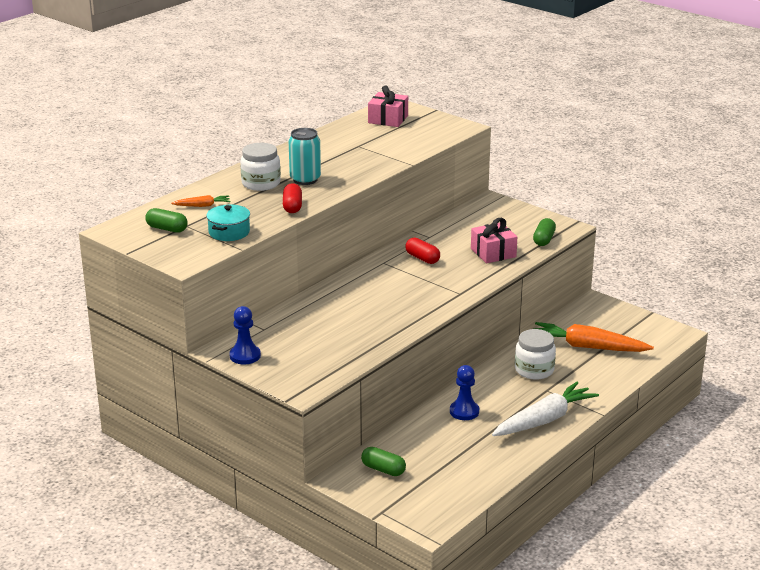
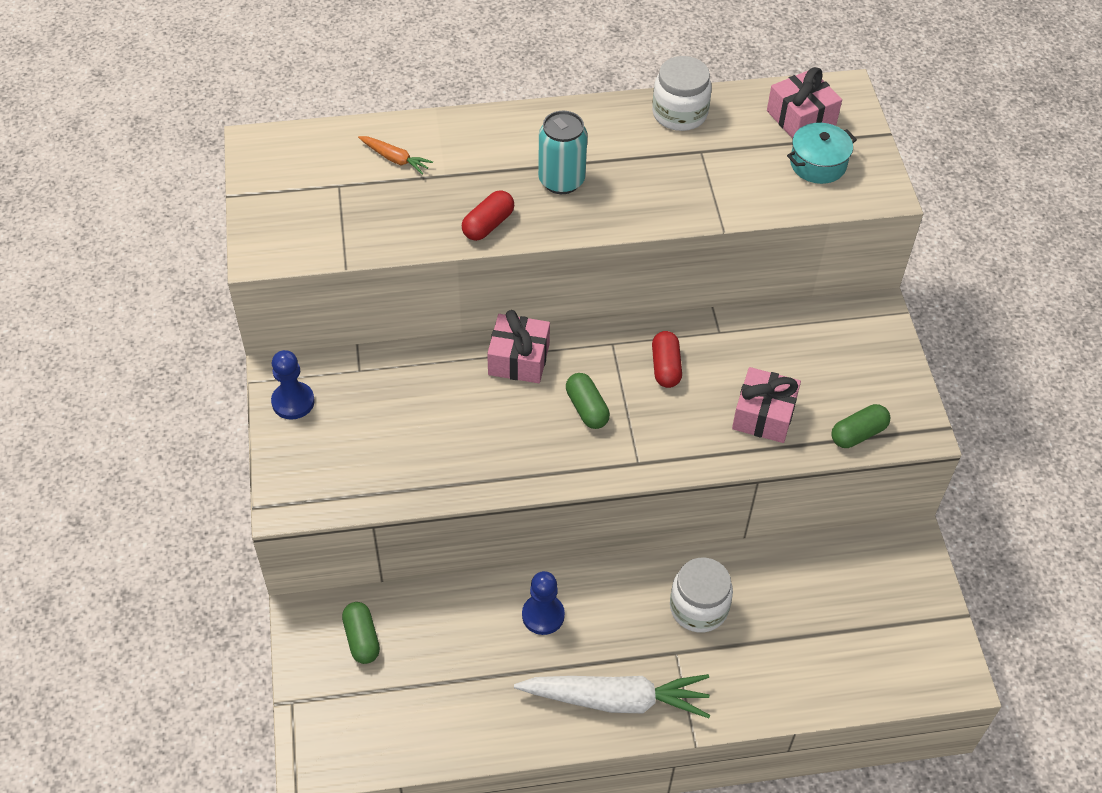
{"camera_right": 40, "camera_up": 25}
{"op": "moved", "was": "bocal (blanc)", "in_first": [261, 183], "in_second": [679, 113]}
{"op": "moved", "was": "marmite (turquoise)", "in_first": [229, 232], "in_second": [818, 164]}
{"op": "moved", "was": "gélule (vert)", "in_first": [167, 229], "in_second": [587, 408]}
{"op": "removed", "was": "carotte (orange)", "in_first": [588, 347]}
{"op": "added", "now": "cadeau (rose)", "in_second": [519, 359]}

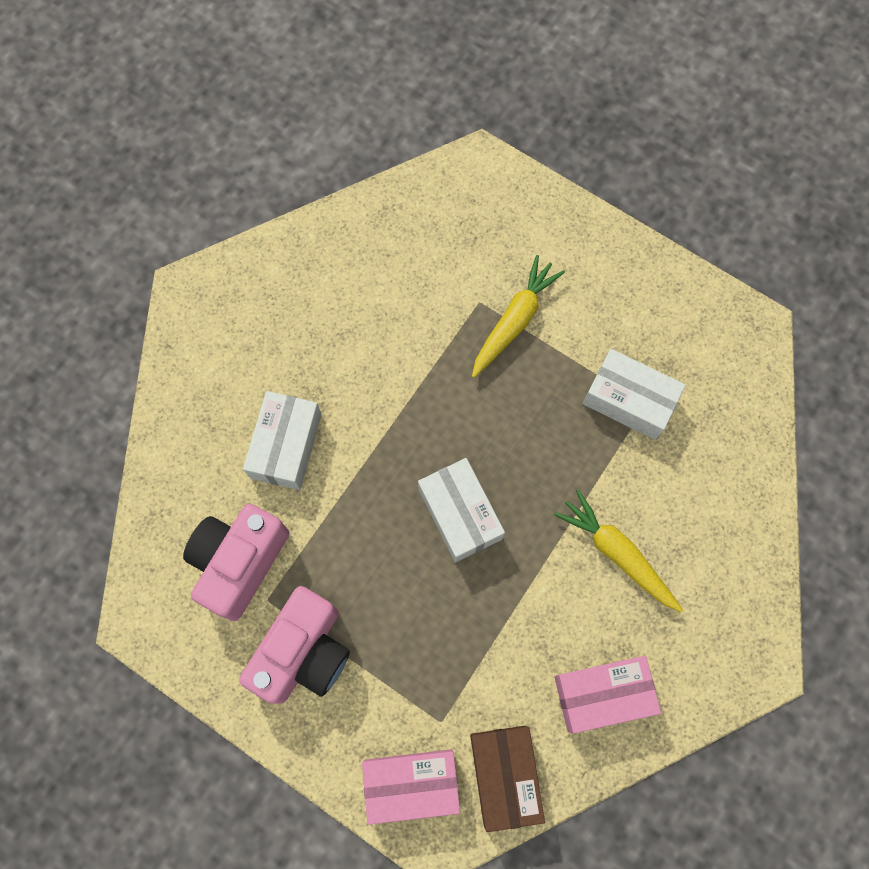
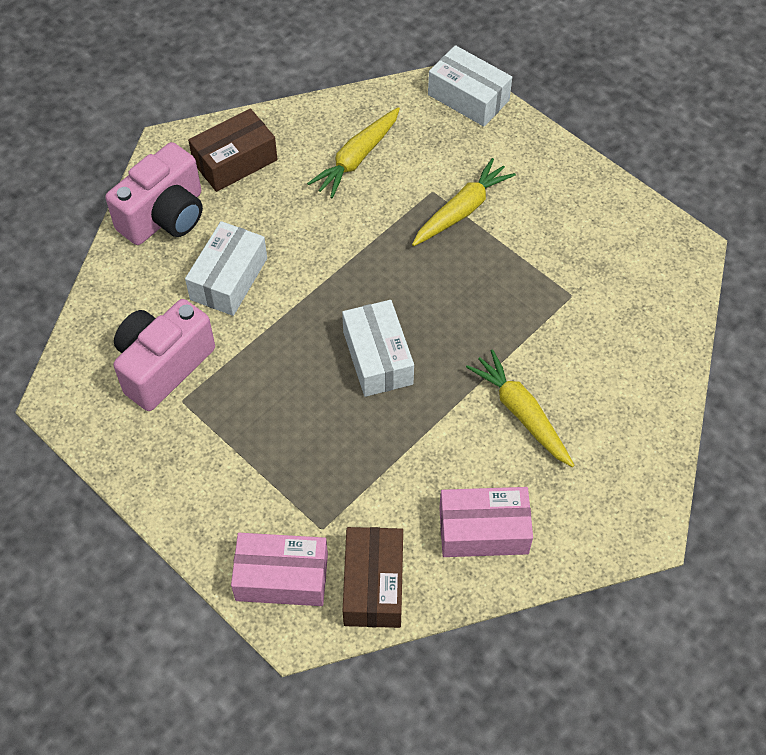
{"camera_right": 10, "camera_up": -15}
{"op": "moved", "was": "boîte (blanc)", "in_first": [629, 400], "in_second": [468, 97]}
{"op": "moved", "was": "appareil photo (rose)", "in_first": [304, 652], "in_second": [165, 216]}
{"op": "added", "now": "carotte (jaune)", "in_second": [357, 158]}
{"op": "added", "now": "boîte (marron)", "in_second": [235, 161]}

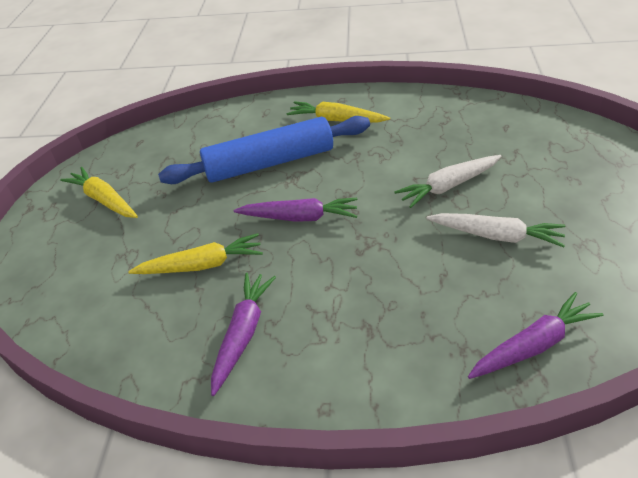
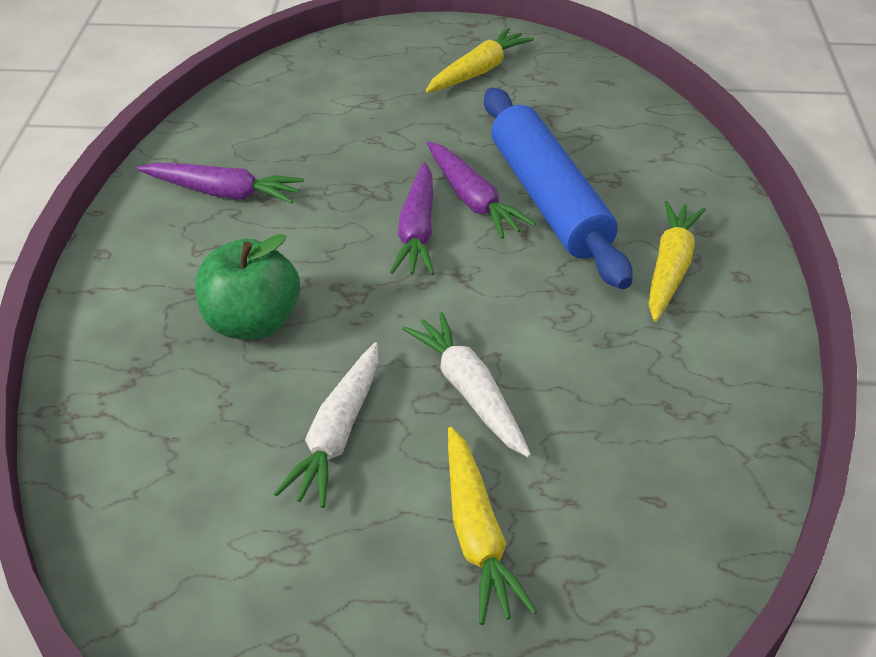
{"camera_right": 85, "camera_up": 0}
{"op": "moved", "was": "carotte (jaune)", "in_first": [201, 265], "in_second": [477, 534]}
{"op": "moved", "was": "carotte (violet)", "in_first": [533, 345], "in_second": [472, 200]}
{"op": "added", "now": "pomme (vert)", "in_second": [252, 323]}

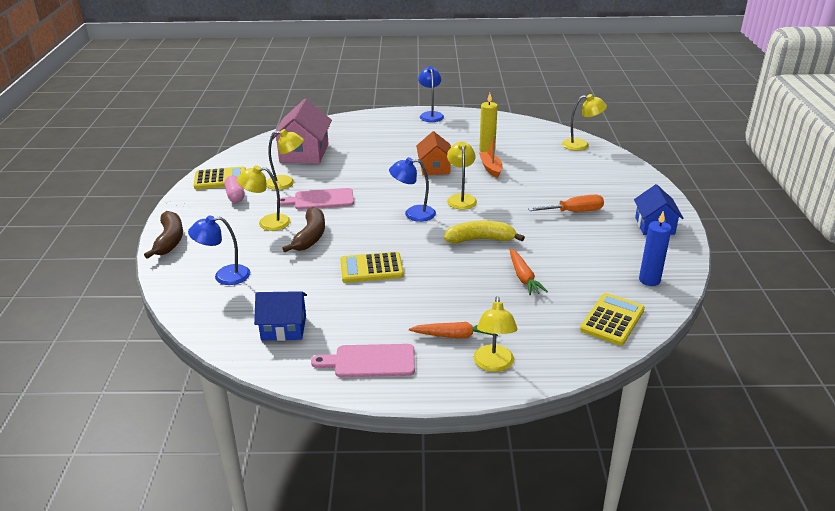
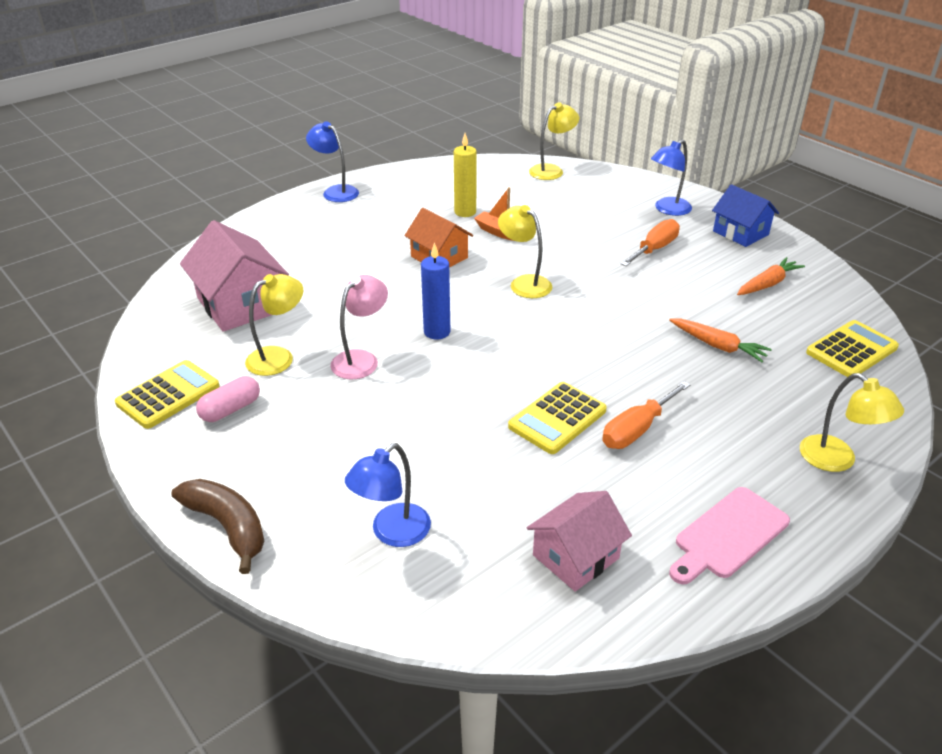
{"camera_right": -40, "camera_up": 5}
{"op": "moved", "was": "lampe (bleu)", "in_first": [413, 214], "in_second": [667, 209]}
{"op": "removed", "was": "lampe (jaune)", "in_first": [267, 222]}
{"op": "turned", "was": "gélule (rose)", "in_first": [235, 196], "in_second": [230, 409], "clockwise": -75}
{"op": "replaced", "was": "planche à découper (rose)", "now": "lampe (rose)", "in_first": [320, 200], "in_second": [361, 359]}
{"op": "removed", "was": "banane (marron)", "in_first": [310, 236]}
{"op": "moved", "was": "bougie (bleu)", "in_first": [649, 280], "in_second": [437, 332]}
{"op": "removed", "was": "banane (jaune)", "in_first": [480, 239]}
{"op": "recoloured", "was": "maison (bleu)", "now": "maison (rose)", "in_first": [283, 328], "in_second": [575, 557]}
{"op": "turned", "was": "calculatrice (jaune)", "in_first": [612, 320], "in_second": [851, 350], "clockwise": 60}
{"op": "moved", "was": "carotte (orange)", "in_first": [455, 335], "in_second": [767, 284]}
{"op": "added", "now": "tournevis (orange)", "in_second": [636, 429]}

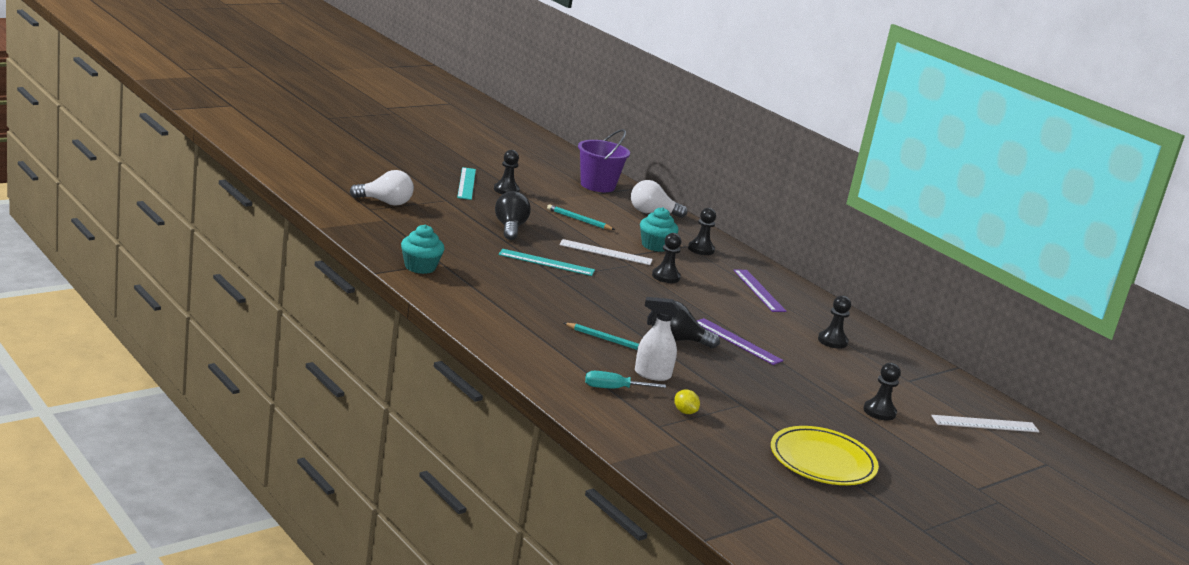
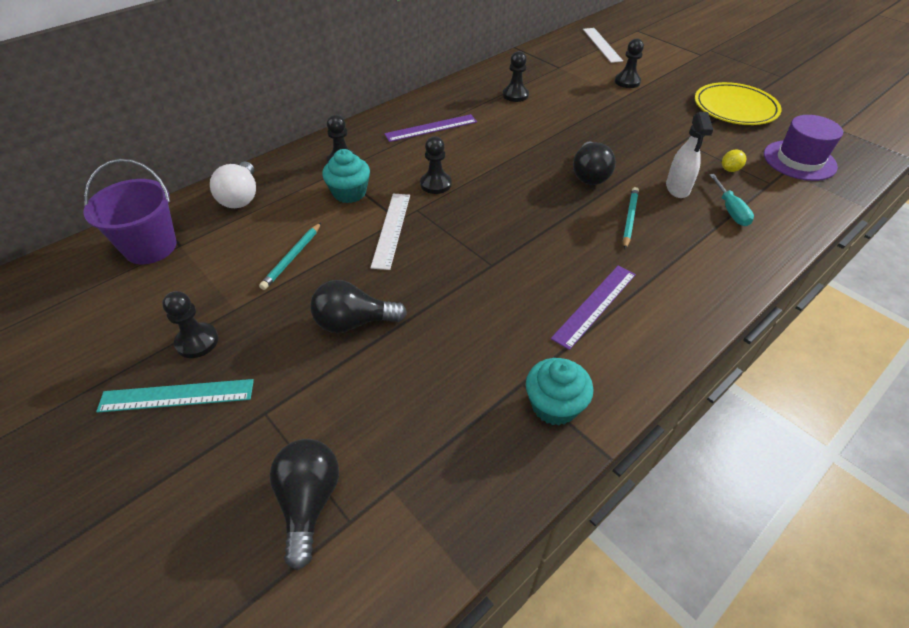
{"camera_right": -90, "camera_up": 25}
{"op": "recoloured", "was": "ampoule (blanc)", "now": "ampoule (noir)", "in_first": [385, 202], "in_second": [309, 502]}
{"op": "removed", "was": "règle (turquoise)", "in_first": [546, 262]}
{"op": "moved", "was": "règle (violet)", "in_first": [737, 341], "in_second": [595, 305]}
{"op": "added", "now": "chapeau (violet)", "in_second": [799, 160]}

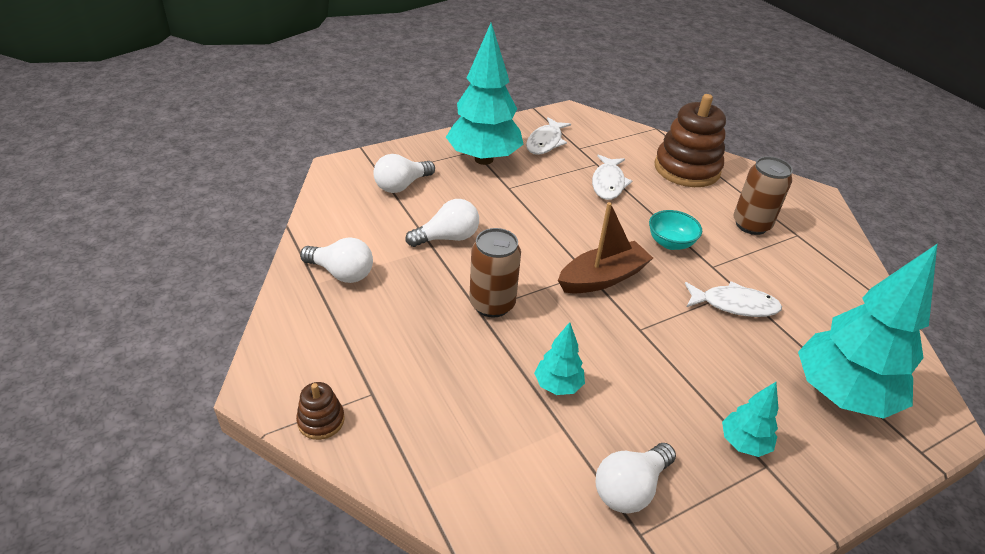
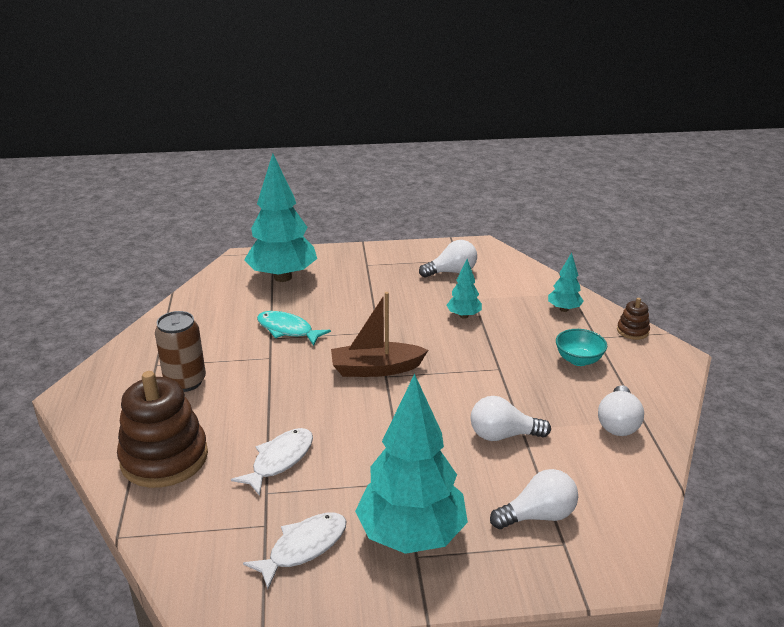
{"camera_right": -155, "camera_up": -10}
{"op": "moved", "was": "bol (turquoise)", "in_first": [670, 243], "in_second": [578, 360]}
{"op": "removed", "was": "canette (marron)", "in_first": [492, 304]}
{"op": "turned", "was": "ampoule (blanc)", "in_first": [342, 273], "in_second": [618, 423], "clockwise": -120}
{"op": "recoloured", "was": "poisson (blanc)", "now": "poisson (turquoise)", "in_first": [734, 305], "in_second": [287, 330]}
{"op": "moved", "was": "arbre (turquoise)", "in_first": [744, 443], "in_second": [564, 309]}

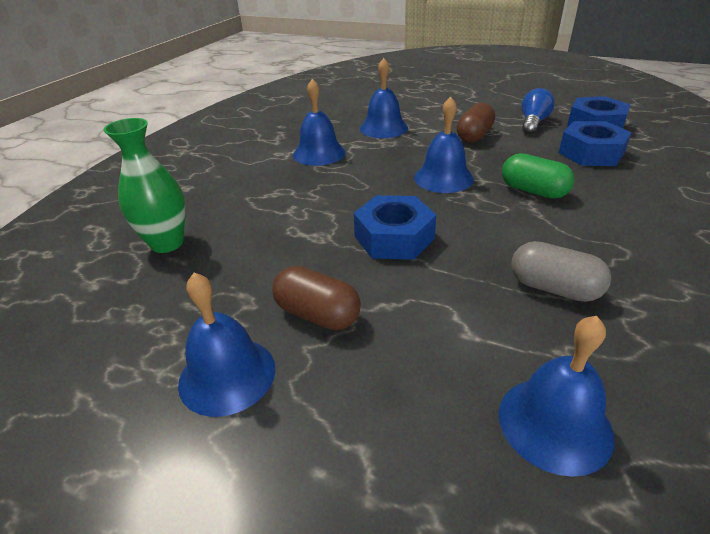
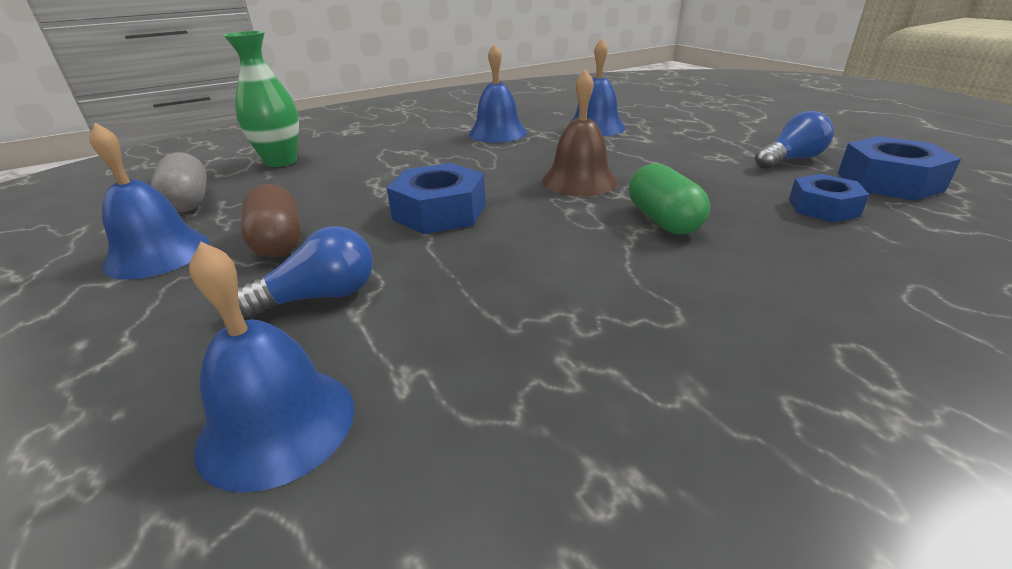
{"camera_right": 35, "camera_up": -5}
{"op": "recoloured", "was": "cloche (bleu)", "now": "cloche (marron)", "in_first": [443, 178], "in_second": [579, 181]}
{"op": "removed", "was": "gélule (marron)", "in_first": [474, 136]}
{"op": "resized", "was": "écrou (bleu)", "in_first": [591, 153], "in_second": [823, 207], "ratio": 0.66}
{"op": "moved", "was": "gélule (gris)", "in_first": [554, 288], "in_second": [188, 201]}
{"op": "added", "now": "ampoule (bleu)", "in_second": [320, 297]}

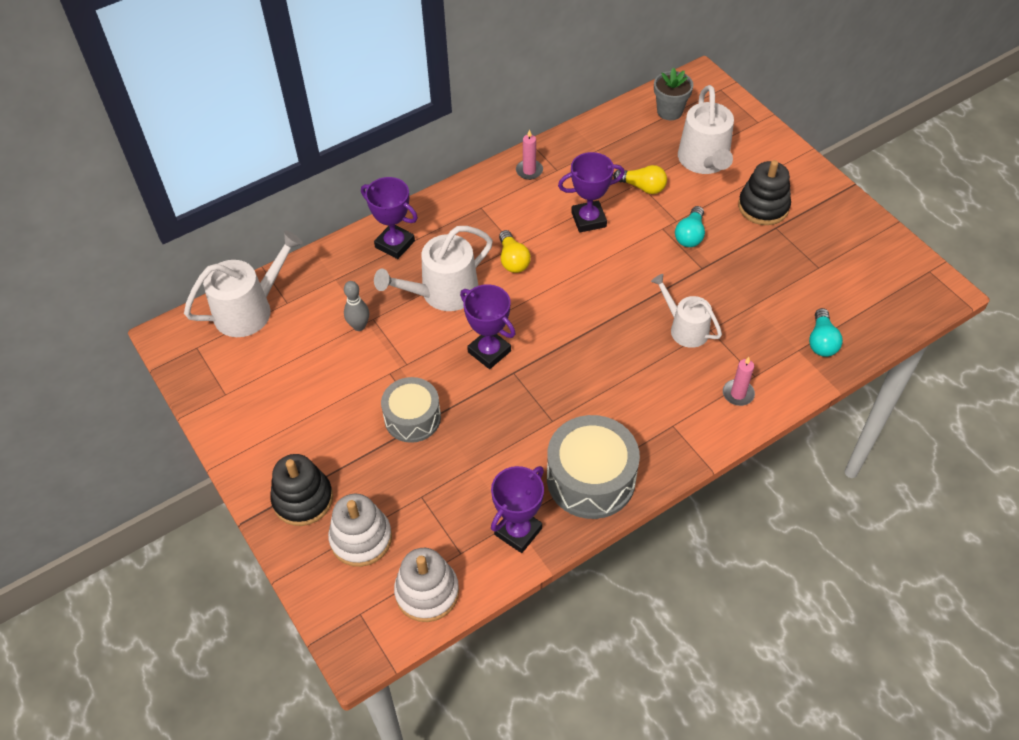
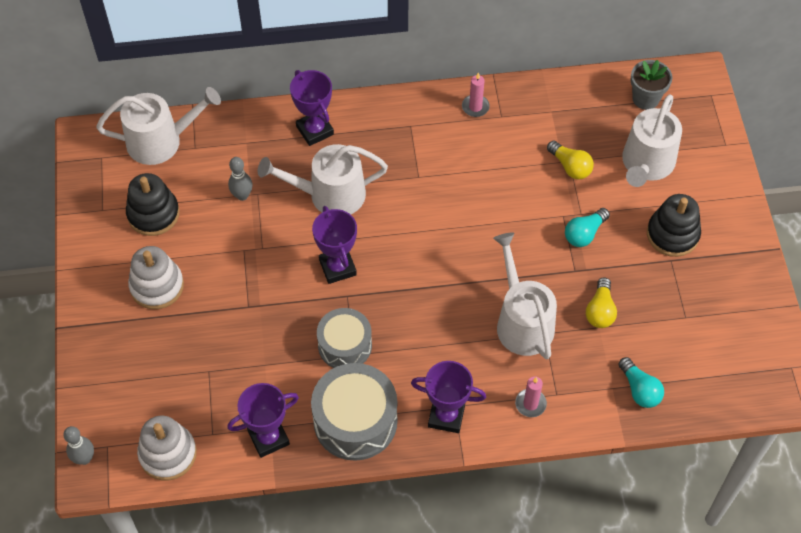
{"camera_right": 25, "camera_up": 5}
{"op": "moved", "was": "trophée (violet)", "in_first": [588, 219], "in_second": [446, 416]}
{"op": "moved", "was": "ampoule (jaune)", "in_first": [513, 260], "in_second": [600, 311]}
{"op": "resized", "was": "arrosoir (blanc)", "in_first": [685, 328], "in_second": [522, 322], "ratio": 1.52}
{"op": "turned", "was": "ampoule (turquoise)", "in_first": [821, 341], "in_second": [639, 390], "clockwise": -60}
{"op": "moved", "was": "tambour (gris)", "in_first": [412, 418], "in_second": [345, 345]}
{"op": "moved", "was": "jouet à empiler (noir)", "in_first": [303, 499], "in_second": [153, 214]}
{"op": "moved", "was": "jouet à empiler (blanc)", "in_first": [361, 538], "in_second": [157, 286]}
{"op": "added", "now": "quille (gris)", "in_second": [84, 458]}

